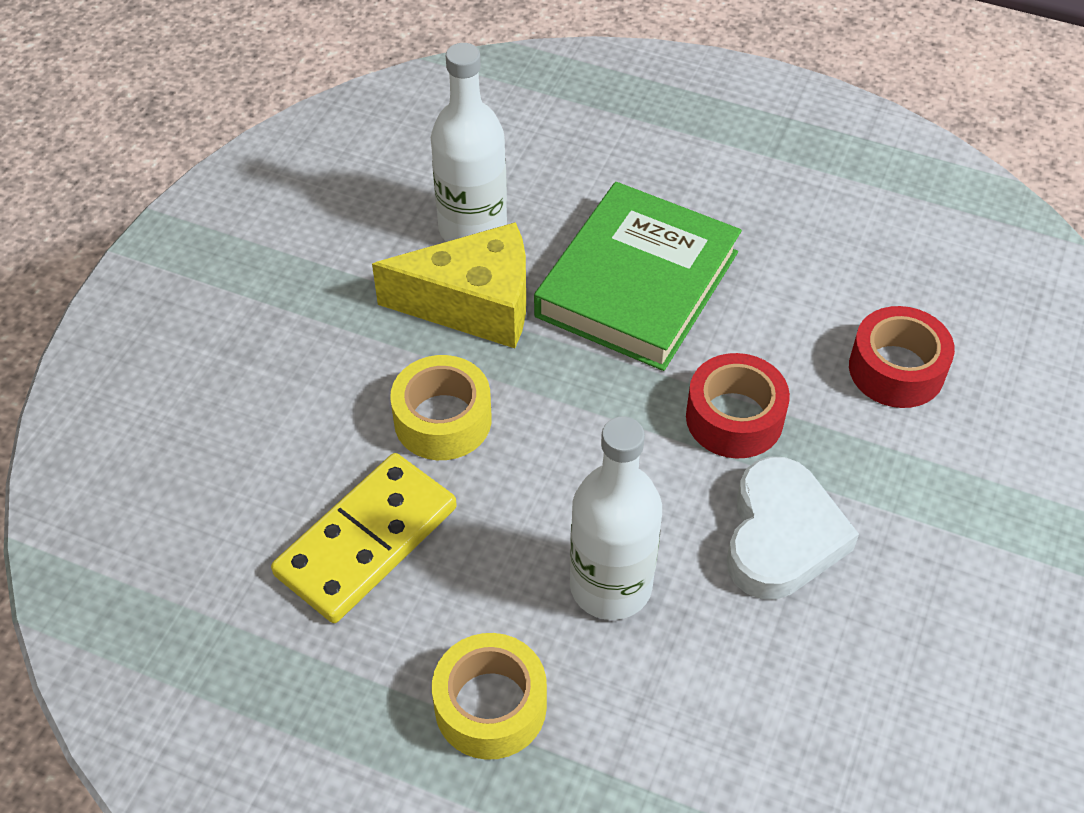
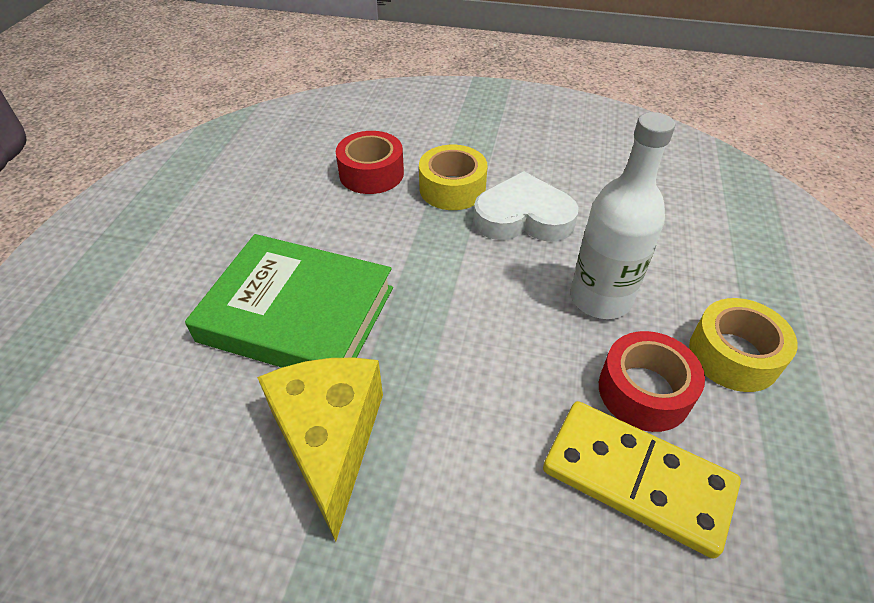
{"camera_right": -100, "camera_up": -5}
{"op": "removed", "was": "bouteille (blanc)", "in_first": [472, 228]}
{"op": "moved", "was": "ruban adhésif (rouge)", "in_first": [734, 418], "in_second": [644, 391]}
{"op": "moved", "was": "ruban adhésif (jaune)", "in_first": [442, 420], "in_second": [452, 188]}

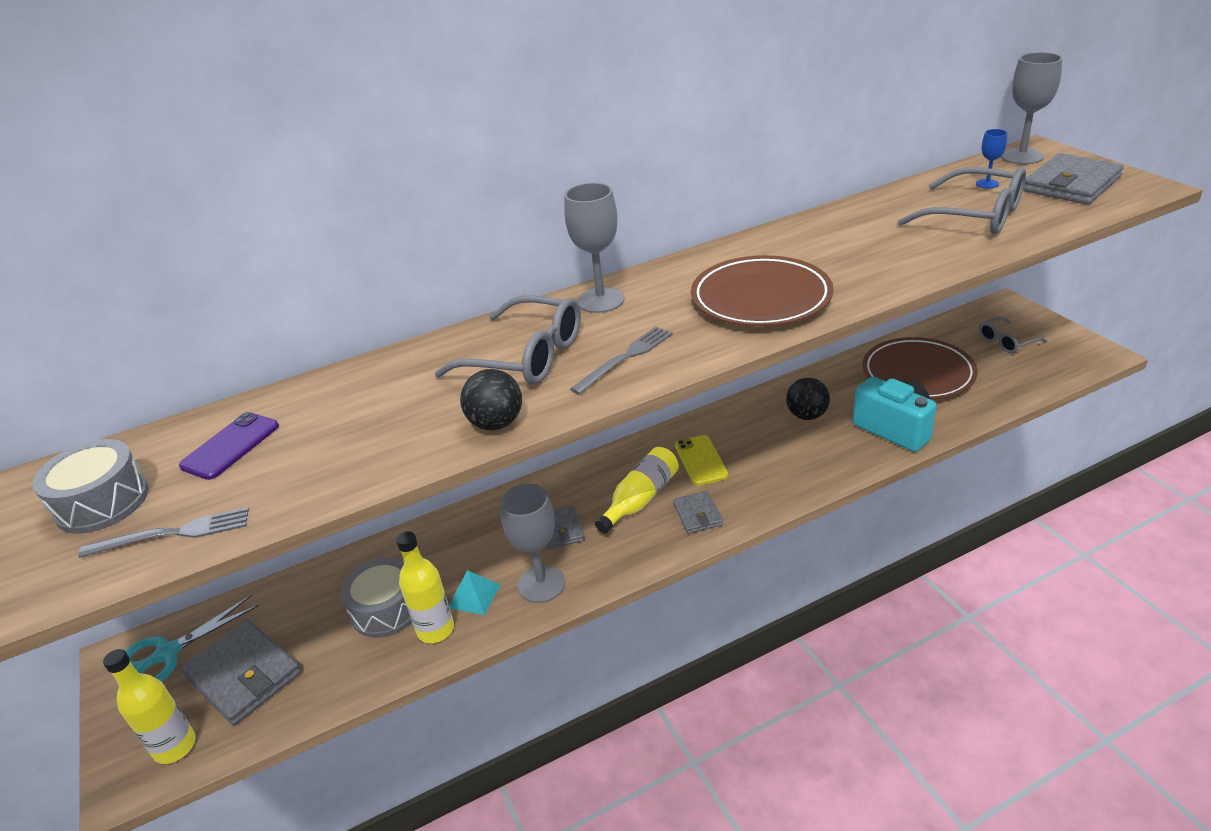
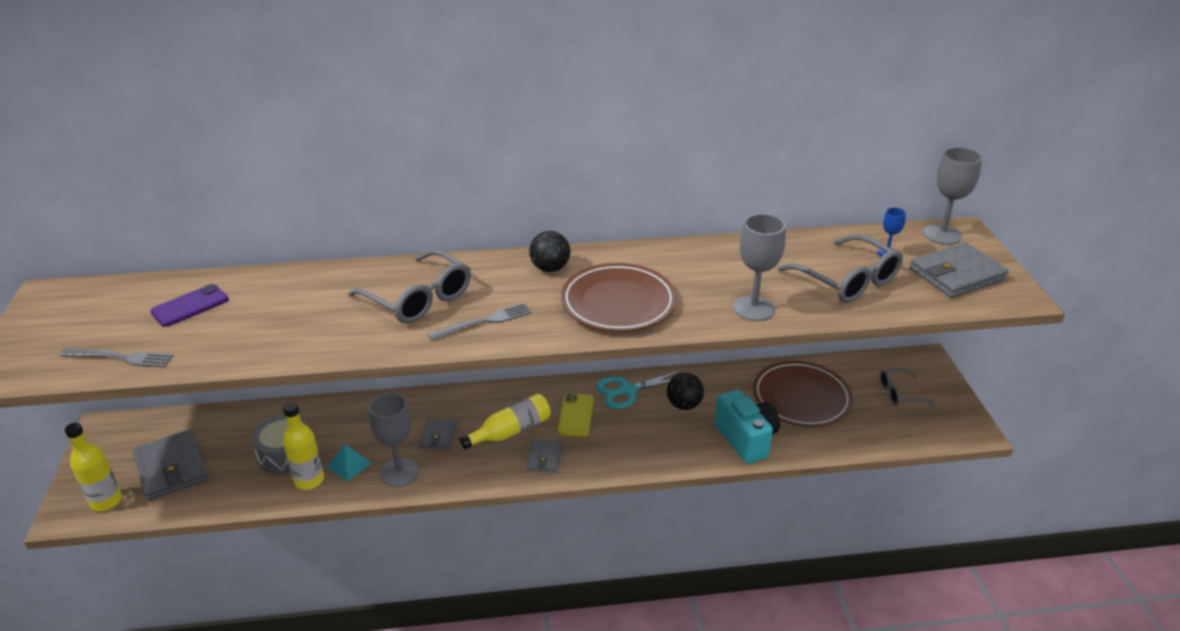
{"camera_right": 15, "camera_up": 0}
{"op": "moved", "was": "verre à pied (gris)", "in_first": [600, 300], "in_second": [753, 308]}
{"op": "moved", "was": "balle (noir)", "in_first": [496, 423], "in_second": [550, 268]}
{"op": "removed", "was": "tambour (gris)", "in_first": [102, 502]}
{"op": "moved", "was": "ciseaux (turquoise)", "in_first": [167, 653], "in_second": [628, 390]}

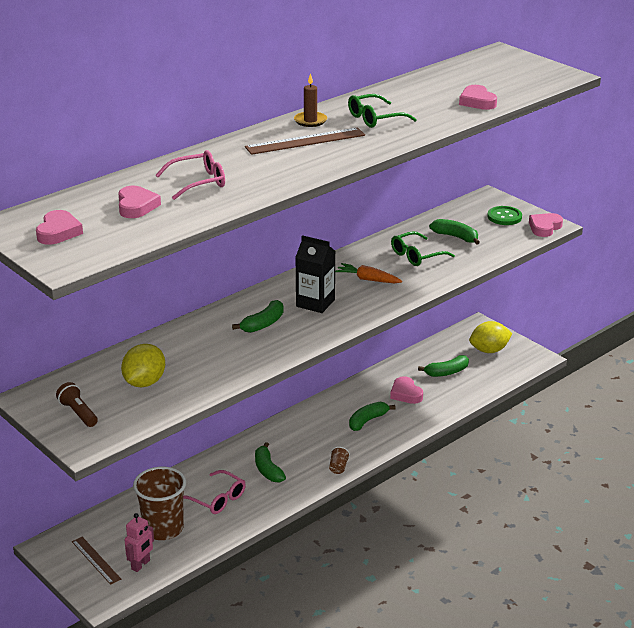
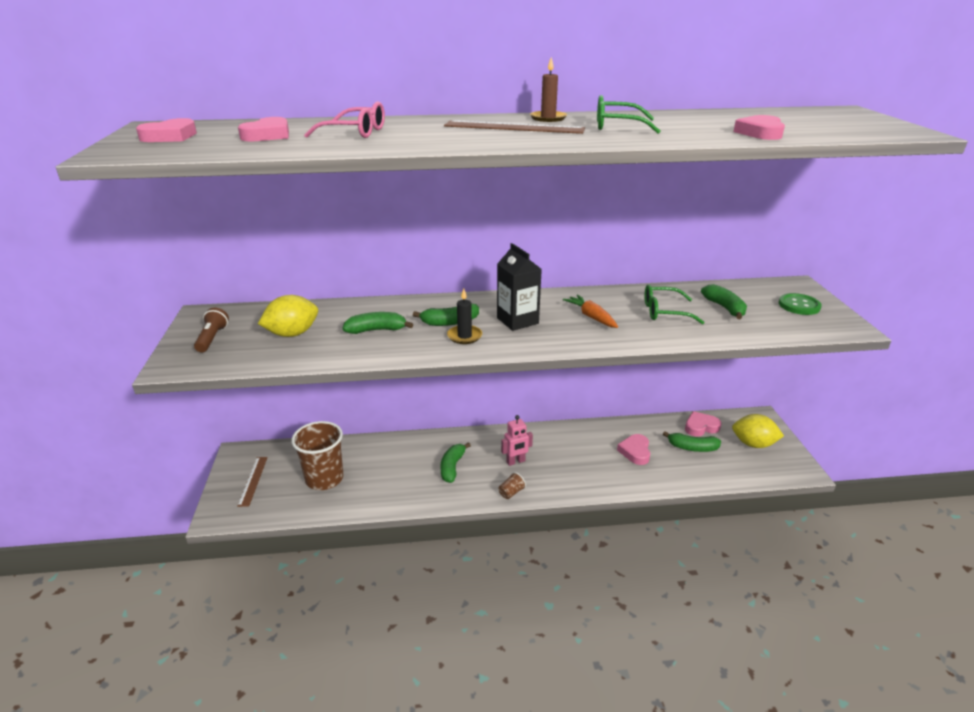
{"camera_right": 35, "camera_up": 0}
{"op": "moved", "was": "cœur (rose)", "in_first": [544, 227], "in_second": [700, 427]}
{"op": "moved", "was": "banane (vert)", "in_first": [367, 421], "in_second": [376, 330]}
{"op": "removed", "was": "lunettes (rose)", "in_first": [217, 499]}
{"op": "moved", "was": "robot (rose)", "in_first": [141, 565], "in_second": [515, 461]}
{"op": "added", "now": "bougie (noir)", "in_second": [464, 336]}

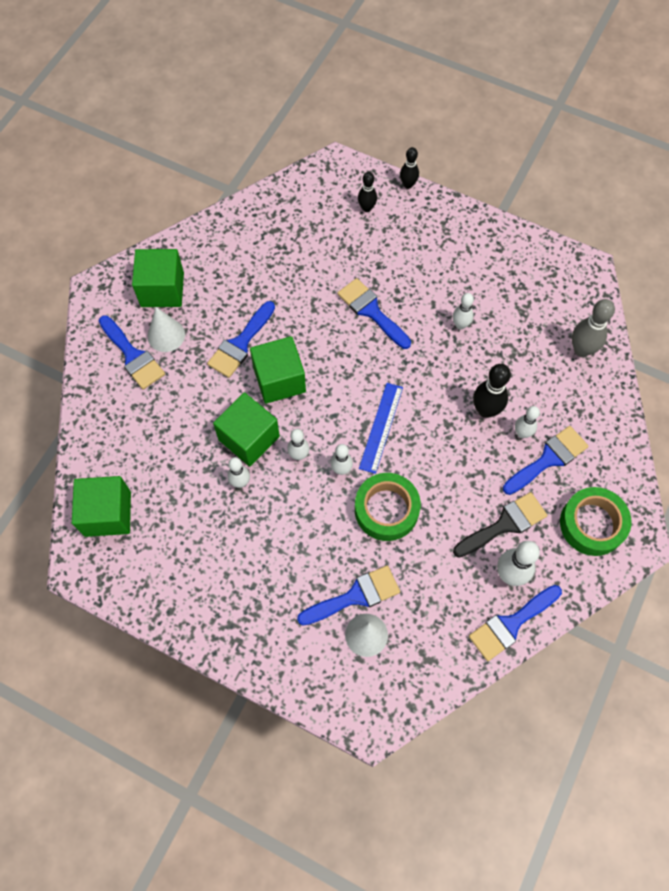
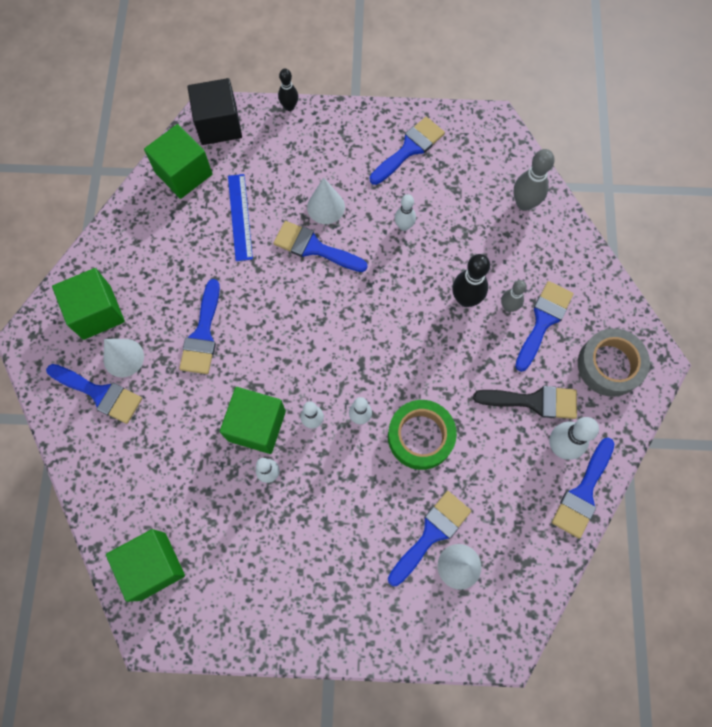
{"camera_right": -25, "camera_up": 5}
{"op": "removed", "was": "quille (noir)", "in_first": [366, 208]}
{"op": "moved", "was": "cube (vert)", "in_first": [279, 380], "in_second": [183, 173]}
{"op": "moved", "was": "règle (bleu)", "in_first": [381, 427], "in_second": [240, 217]}
{"op": "recoloured", "was": "quille (blanc)", "now": "quille (gris)", "in_first": [522, 433], "in_second": [508, 307]}
{"op": "recoloured", "was": "ruban adhésif (vert)", "now": "ruban adhésif (gris)", "in_first": [592, 524], "in_second": [609, 365]}
{"op": "turned", "was": "pinceau (noir)", "in_first": [504, 524], "in_second": [533, 401], "clockwise": 60}
{"op": "added", "now": "cube (noir)", "in_second": [219, 124]}
{"op": "added", "now": "pinceau (bleu)", "in_second": [409, 149]}
{"op": "added", "now": "cône (blanc)", "in_second": [326, 207]}

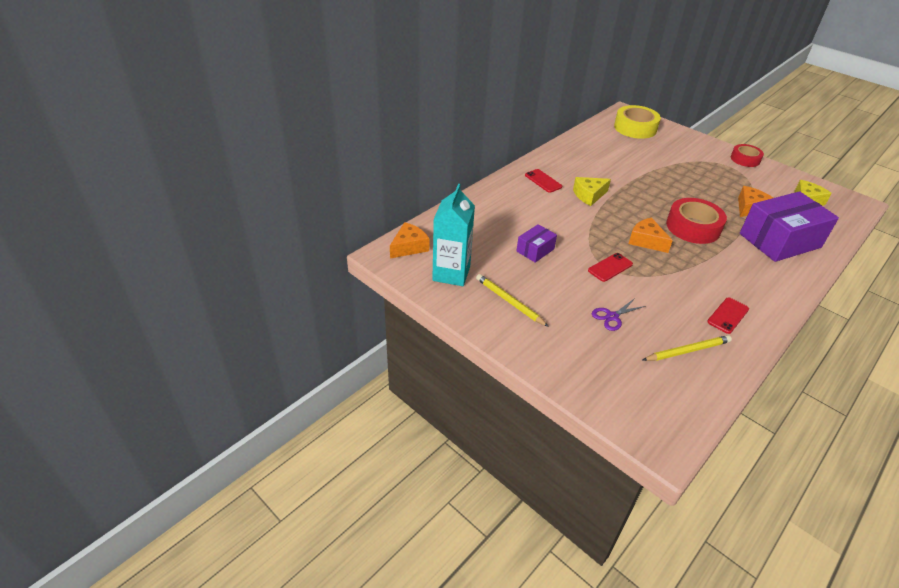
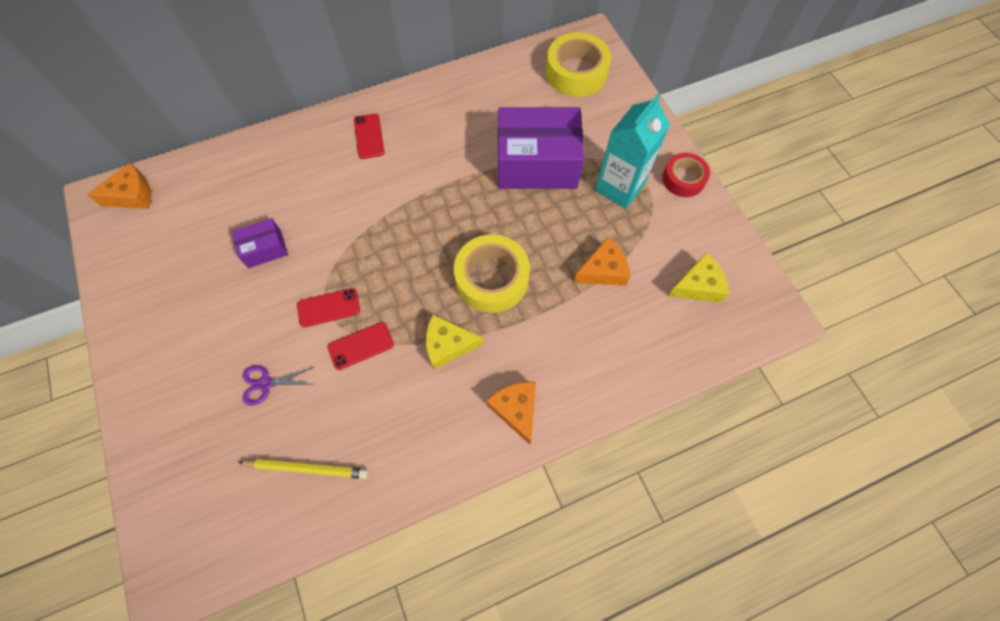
{"camera_right": 25, "camera_up": 25}
{"op": "moved", "was": "fromage (jaune)", "in_first": [589, 195], "in_second": [448, 345]}
{"op": "moved", "was": "brique de lait (turquoise)", "in_first": [451, 273], "in_second": [619, 187]}
{"op": "moved", "was": "boîte (violet)", "in_first": [779, 240], "in_second": [537, 163]}
{"op": "recoloured", "was": "ruban adhésif (rouge)", "now": "ruban adhésif (jaune)", "in_first": [693, 227], "in_second": [492, 279]}
{"op": "moved", "was": "fromage (orange)", "in_first": [646, 241], "in_second": [516, 409]}
{"op": "removed", "was": "crayon (jaune)", "in_first": [509, 301]}
{"op": "moved", "was": "téléphone (rouge)", "in_first": [728, 315], "in_second": [361, 346]}

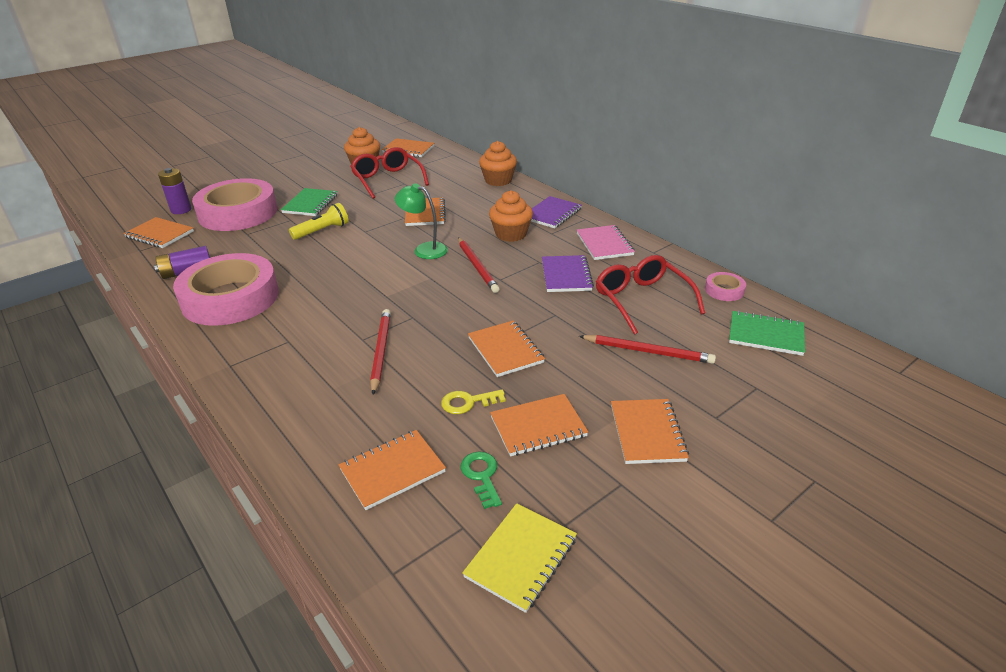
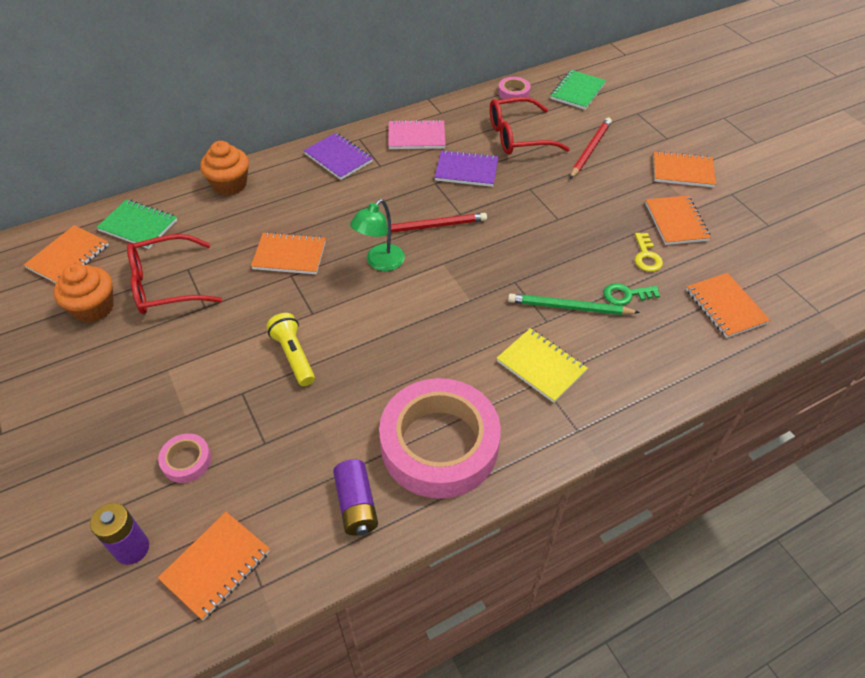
{"camera_right": -80, "camera_up": 15}
{"op": "resized", "was": "ruban adhésif (rose)", "in_first": [238, 213], "in_second": [186, 461], "ratio": 0.41}
{"op": "moved", "was": "carnet (vert)", "in_first": [310, 204], "in_second": [138, 226]}
{"op": "removed", "was": "muffin (orange)", "in_first": [511, 234]}
{"op": "recoloured", "was": "crayon (rouge)", "now": "crayon (vert)", "in_first": [380, 351], "in_second": [569, 307]}
{"op": "removed", "was": "carnet (orange)", "in_first": [505, 350]}
{"op": "moved", "was": "clé (vert)", "in_first": [481, 476], "in_second": [626, 295]}
{"op": "moved", "was": "carnet (jaune)", "in_first": [521, 558], "in_second": [541, 366]}

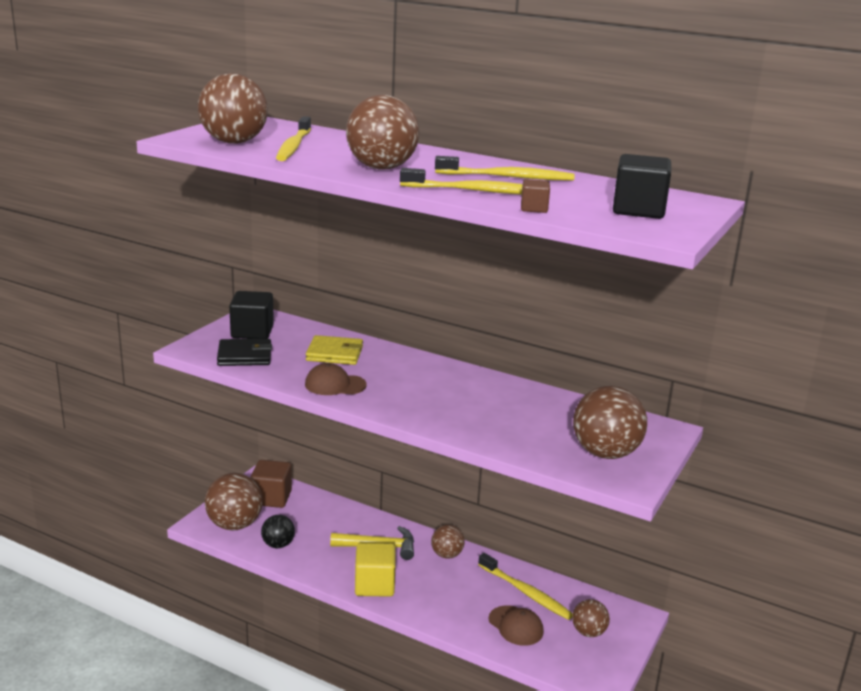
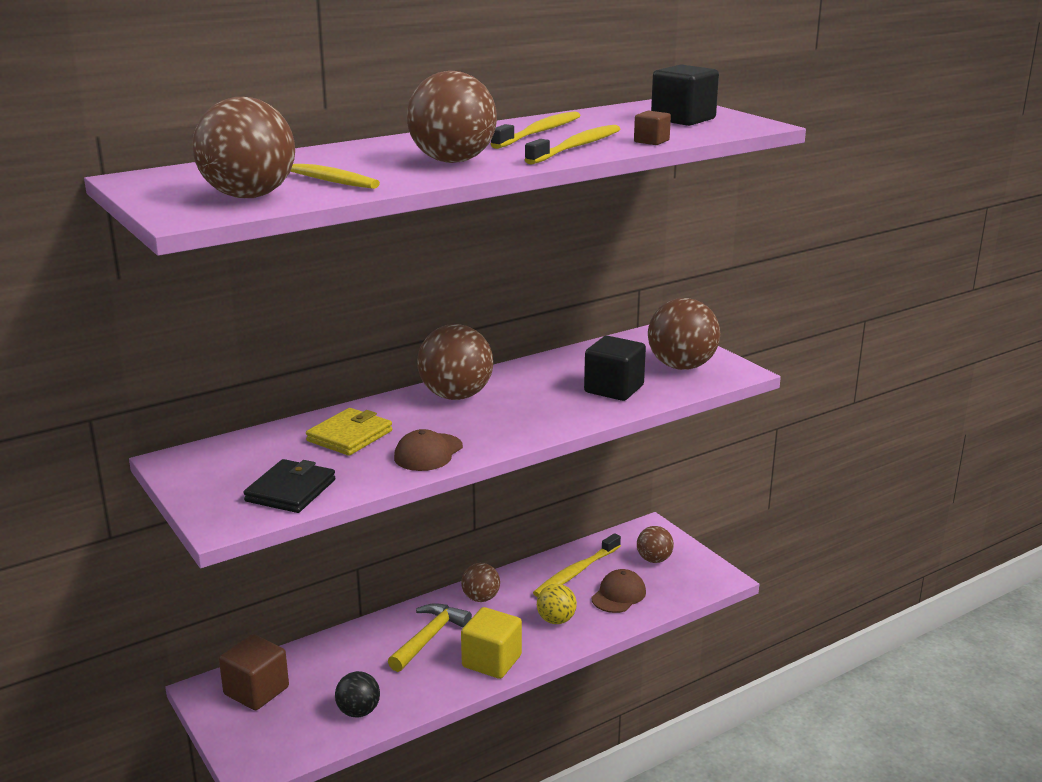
{"camera_right": -60, "camera_up": 0}
{"op": "moved", "was": "cube (noir)", "in_first": [252, 332], "in_second": [614, 389]}
{"op": "moved", "was": "balle (marron)", "in_first": [234, 525], "in_second": [456, 396]}
{"op": "turned", "was": "brosse à dents (jaune)", "in_first": [526, 592], "in_second": [576, 572], "clockwise": 150}
{"op": "turned", "was": "casquette (marron)", "in_first": [516, 626], "in_second": [618, 595], "clockwise": -45}
{"op": "added", "now": "balle (jaune)", "in_second": [556, 620]}

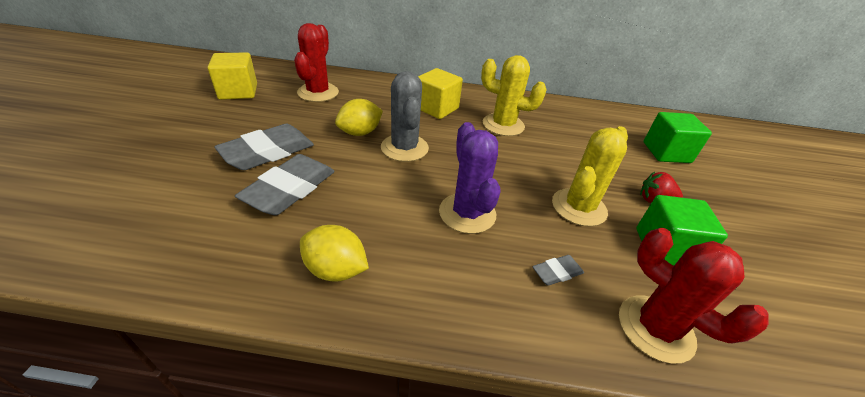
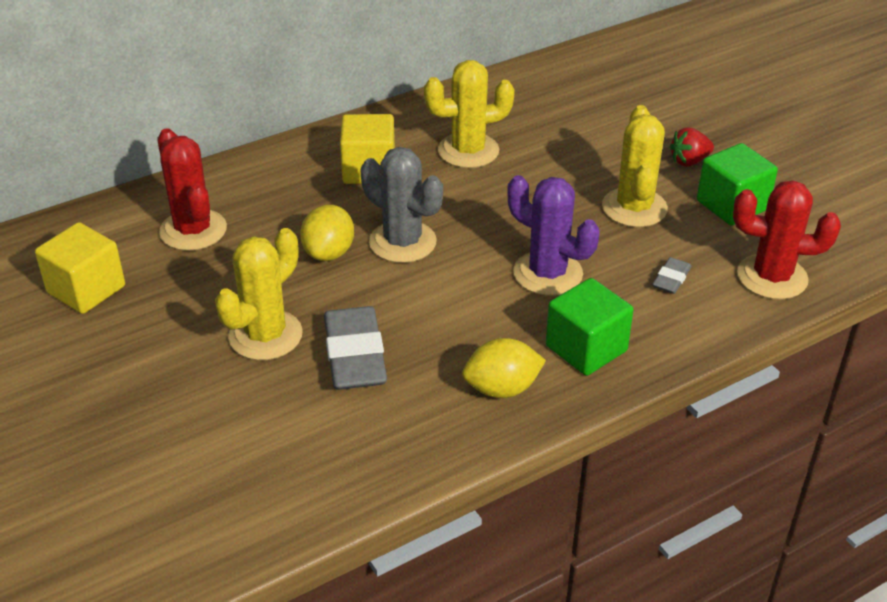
{"camera_right": -35, "camera_up": 0}
{"op": "moved", "was": "cube (vert)", "in_first": [666, 152], "in_second": [586, 348]}
{"op": "replaced", "was": "gomme (gris)", "now": "cactus (jaune)", "in_first": [268, 152], "in_second": [265, 335]}

